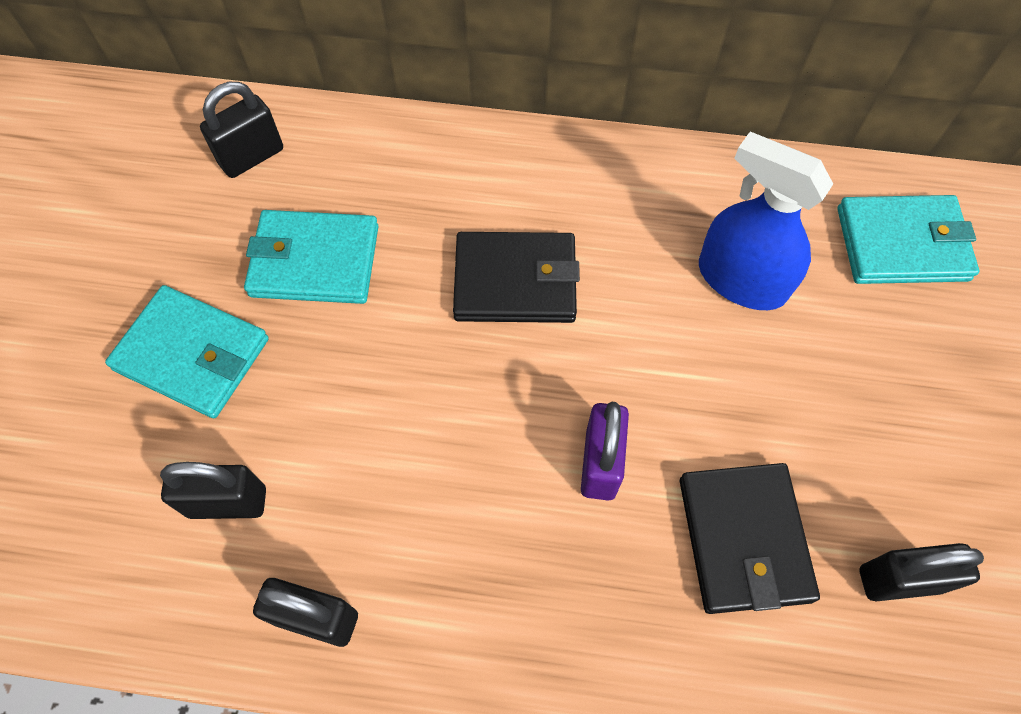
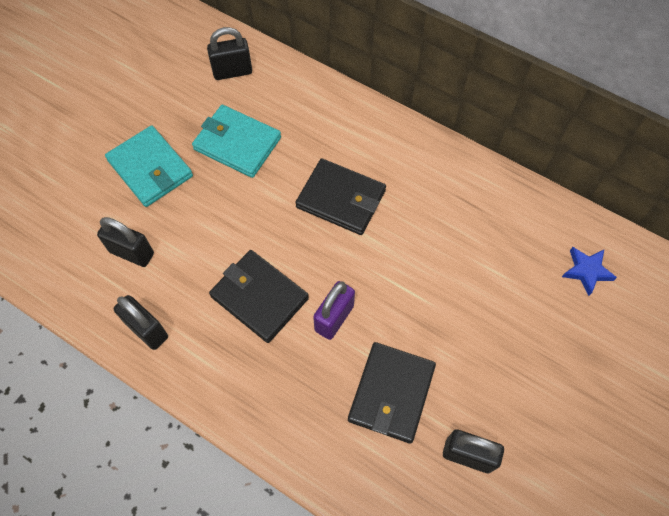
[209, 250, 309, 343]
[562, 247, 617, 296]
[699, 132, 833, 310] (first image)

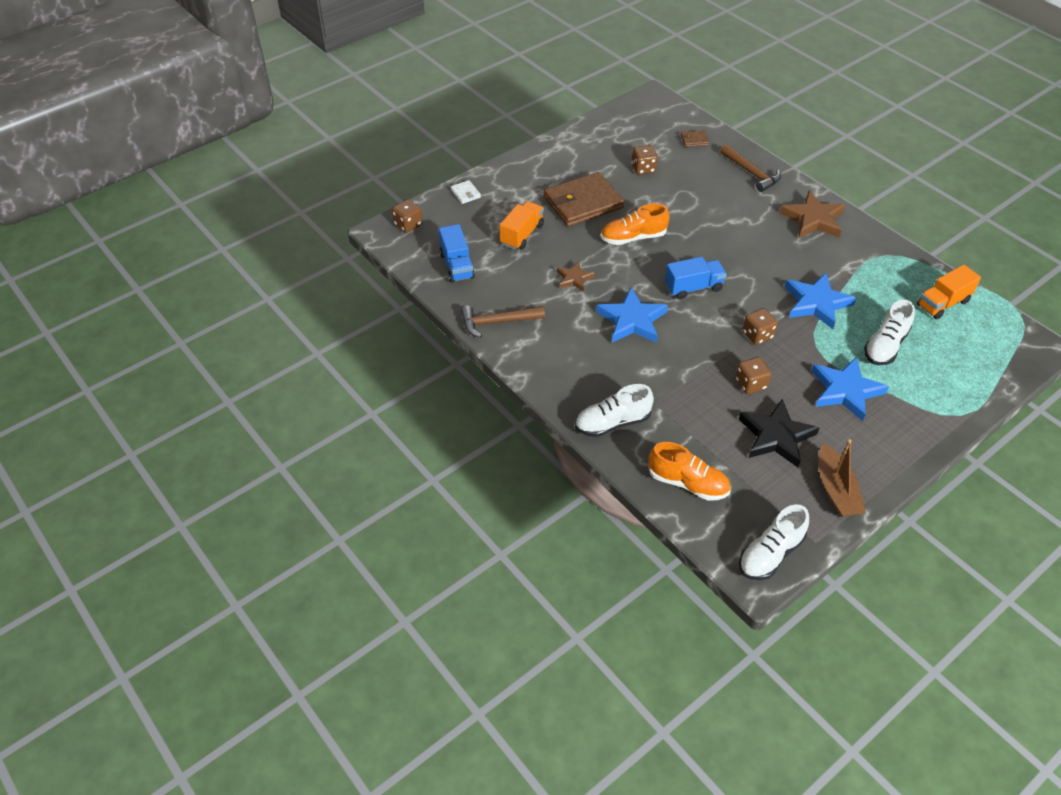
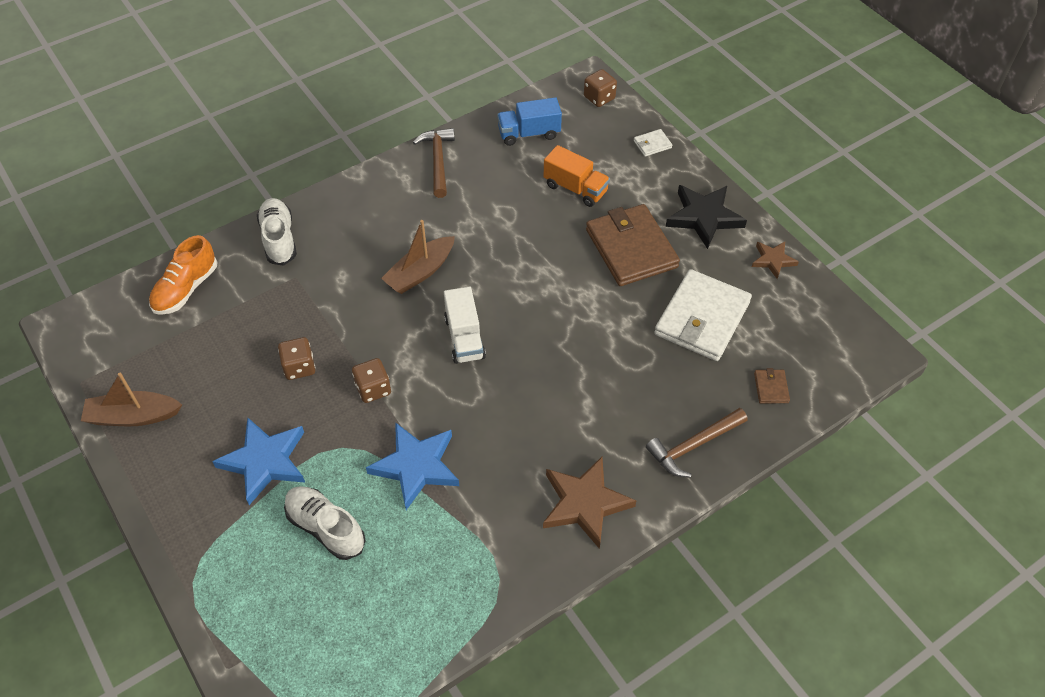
[381, 220, 455, 294]
[444, 287, 486, 364]
[654, 269, 752, 361]
[666, 185, 747, 249]
[752, 242, 799, 279]
[601, 203, 669, 245] (first image)
[739, 504, 809, 580] (first image)
[917, 265, 981, 319] (first image)

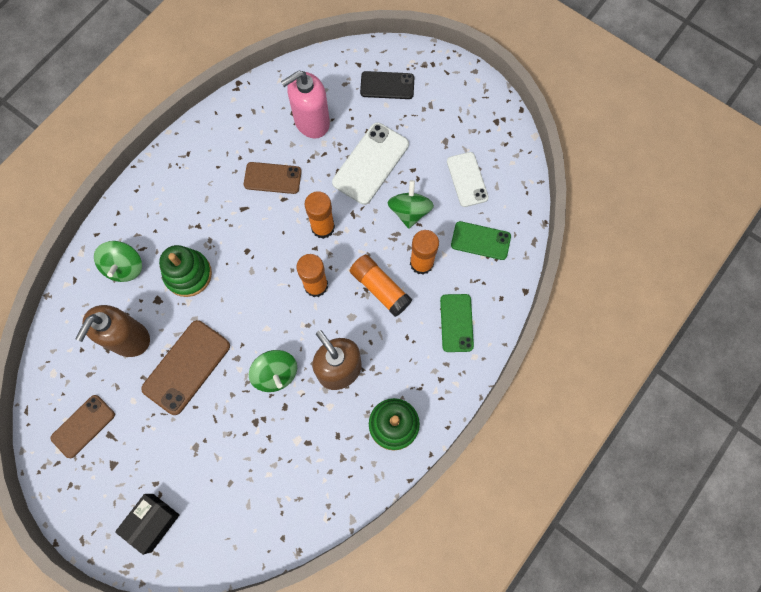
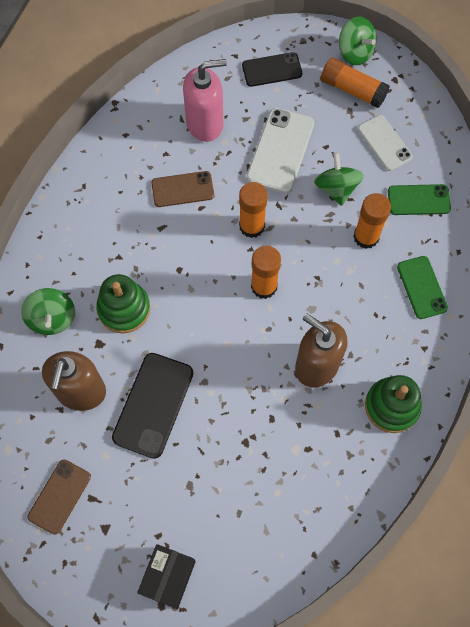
[112, 353, 193, 459]
[183, 59, 227, 142]
[321, 58, 390, 108]
[339, 17, 377, 65]

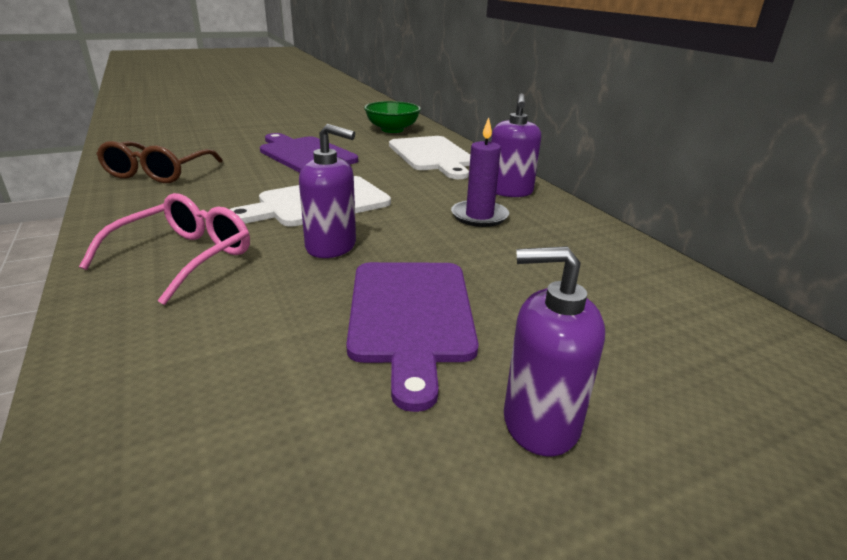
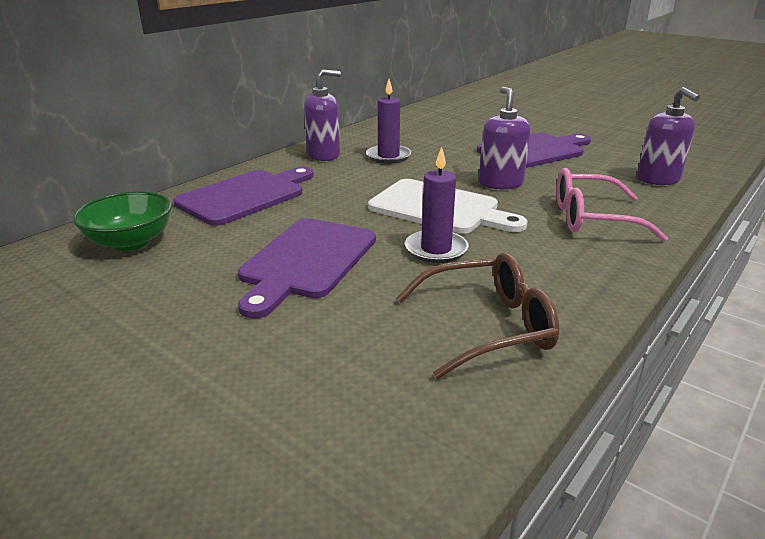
[173, 167, 314, 226]
[405, 146, 468, 263]
[637, 87, 700, 185]

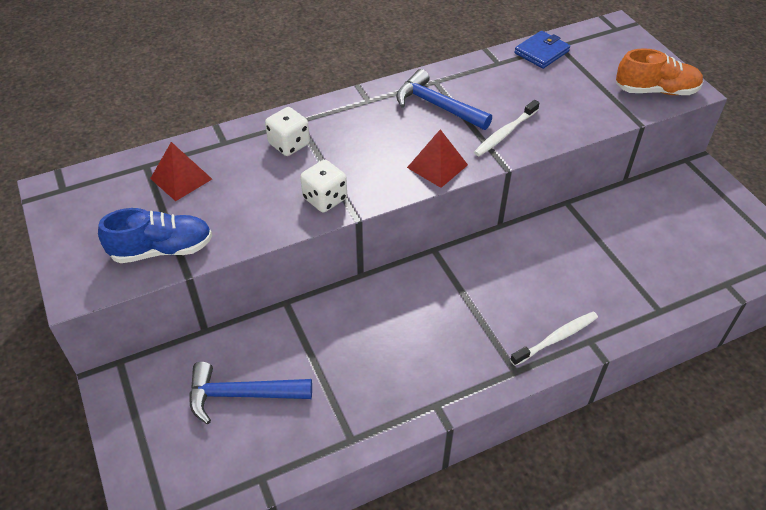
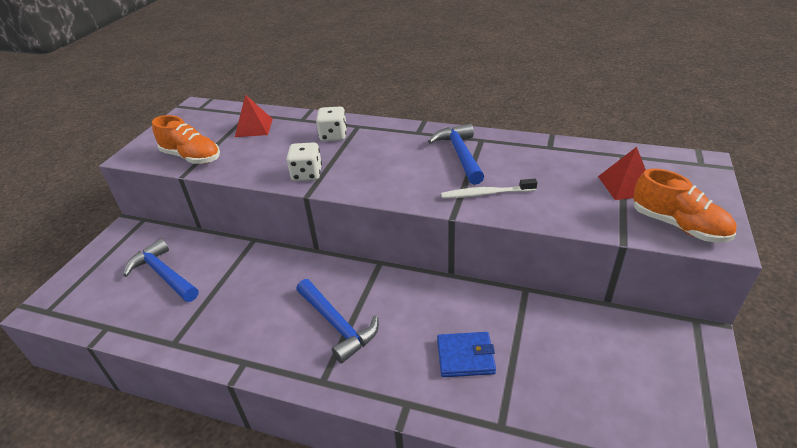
[152, 115, 220, 164]
[296, 279, 379, 363]
[437, 332, 496, 377]
[598, 147, 646, 200]
[510, 312, 598, 366] (first image)

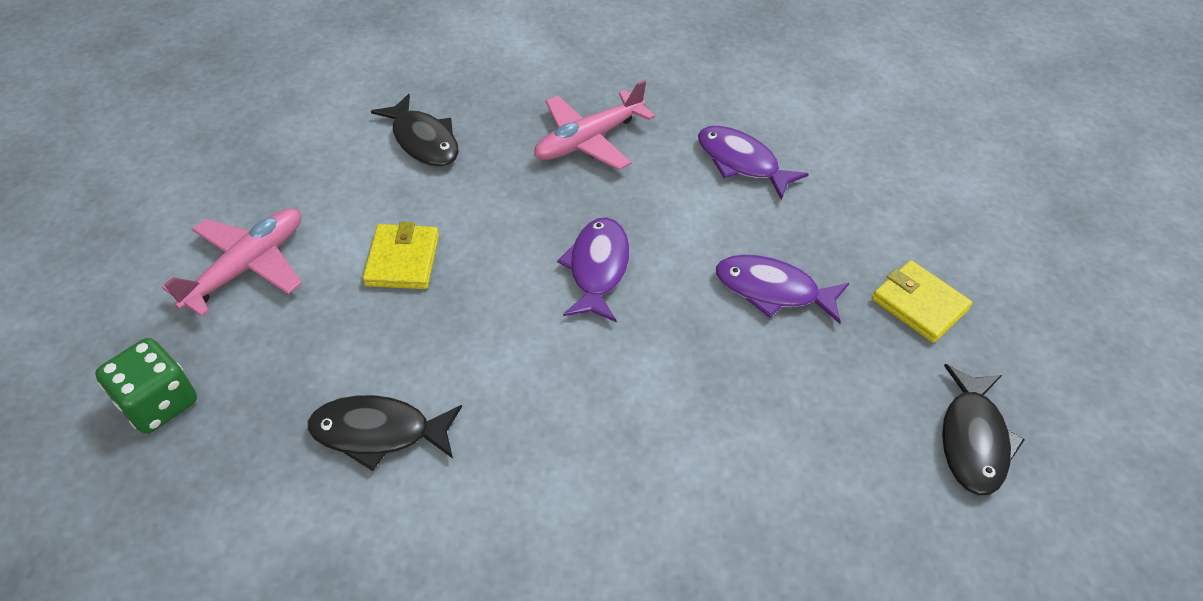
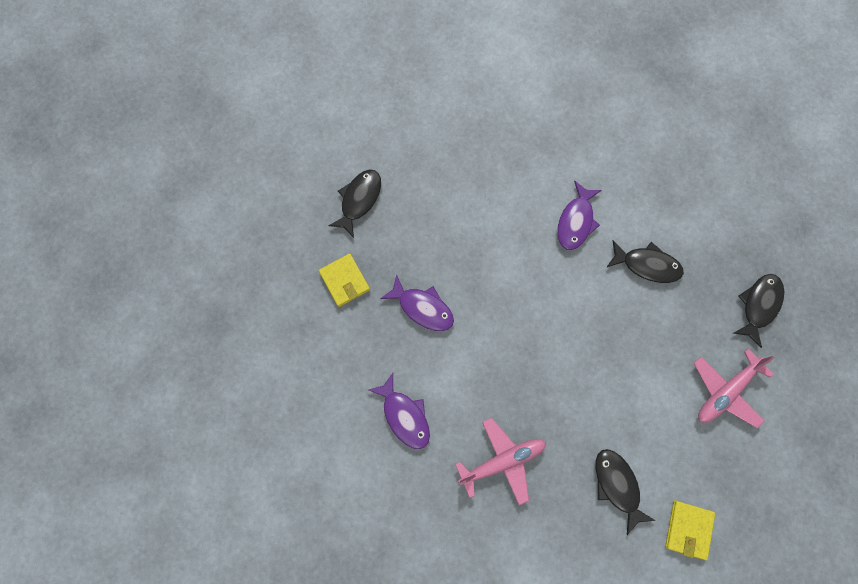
[557, 181, 602, 250]
[665, 500, 715, 560]
[733, 274, 784, 348]

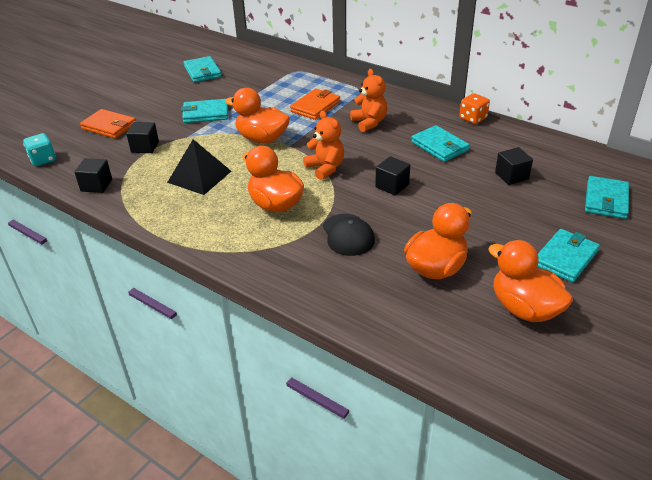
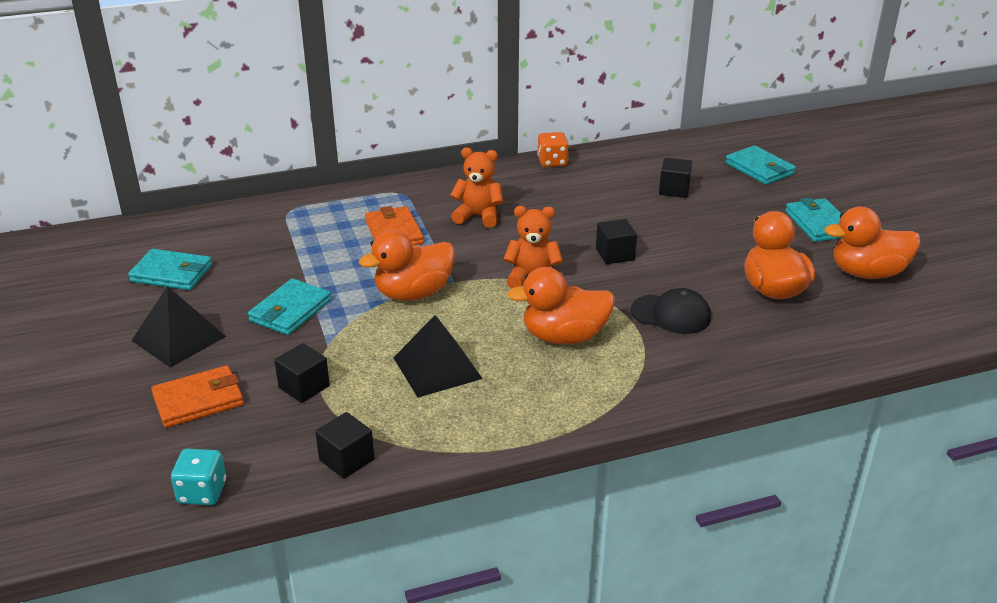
[131, 286, 226, 368]
[411, 125, 470, 162] (first image)

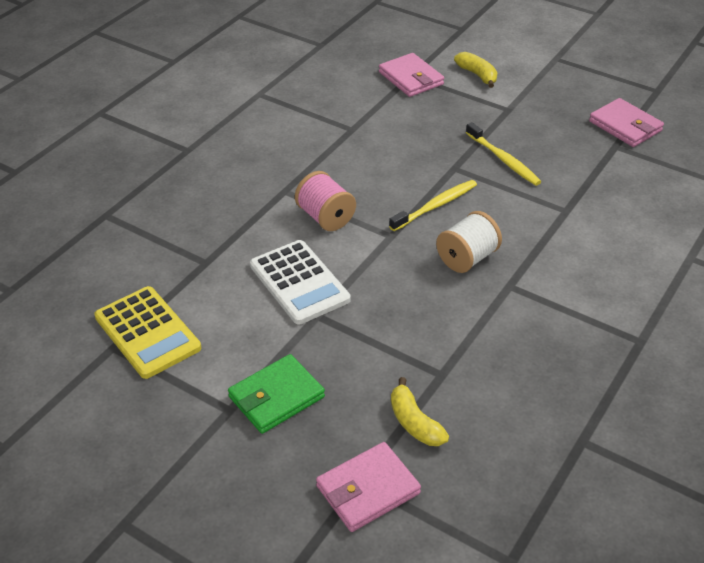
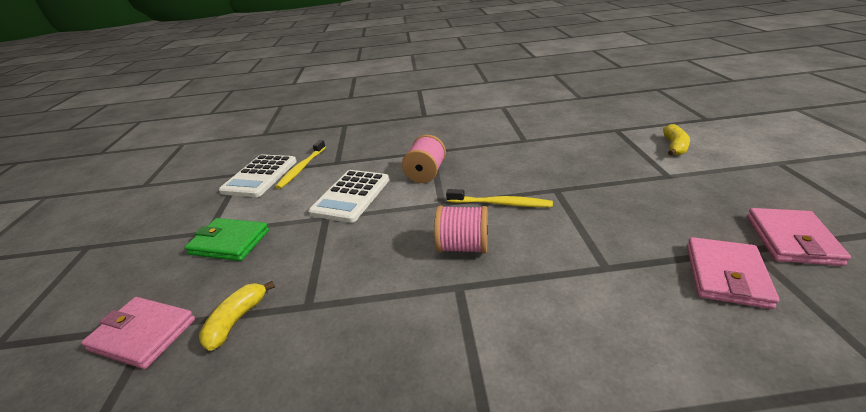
[219, 154, 297, 197]
[275, 140, 326, 189]
[434, 206, 488, 254]
[687, 237, 779, 309]

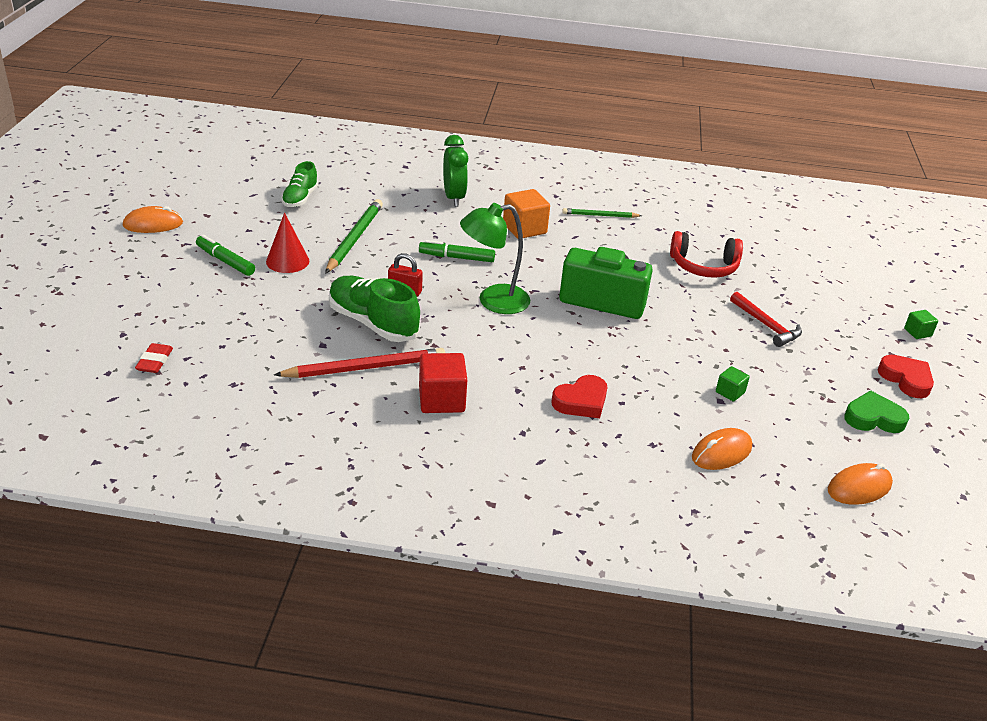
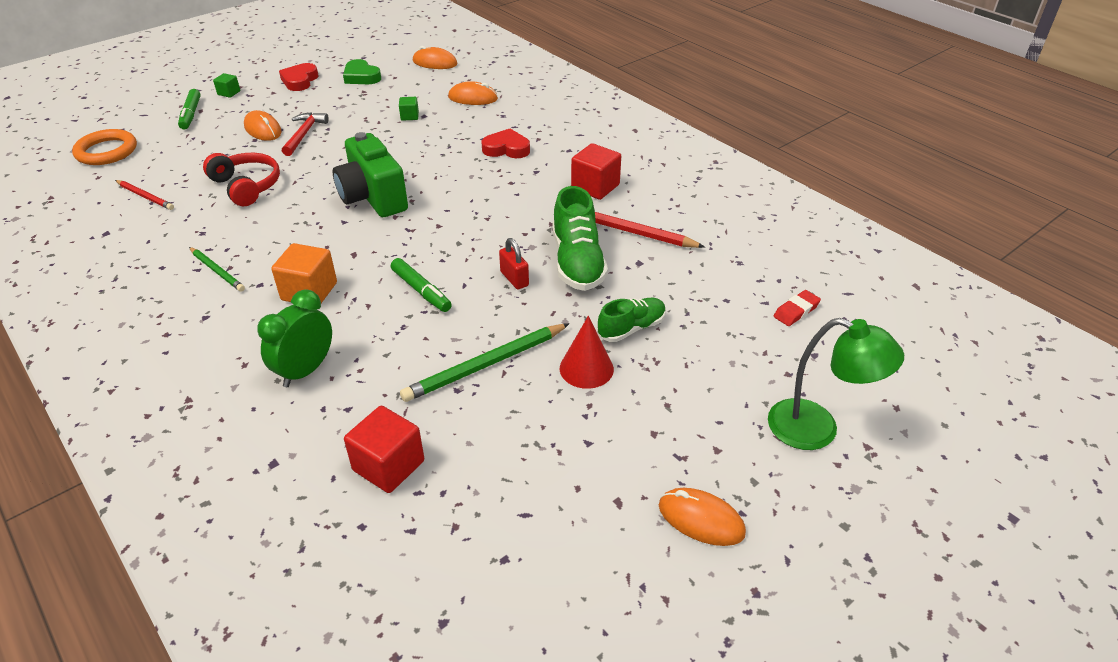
[72, 129, 137, 165]
[115, 180, 174, 210]
[178, 89, 201, 129]
[244, 110, 282, 141]
[344, 406, 424, 493]
[597, 298, 666, 342]
[768, 318, 904, 450]

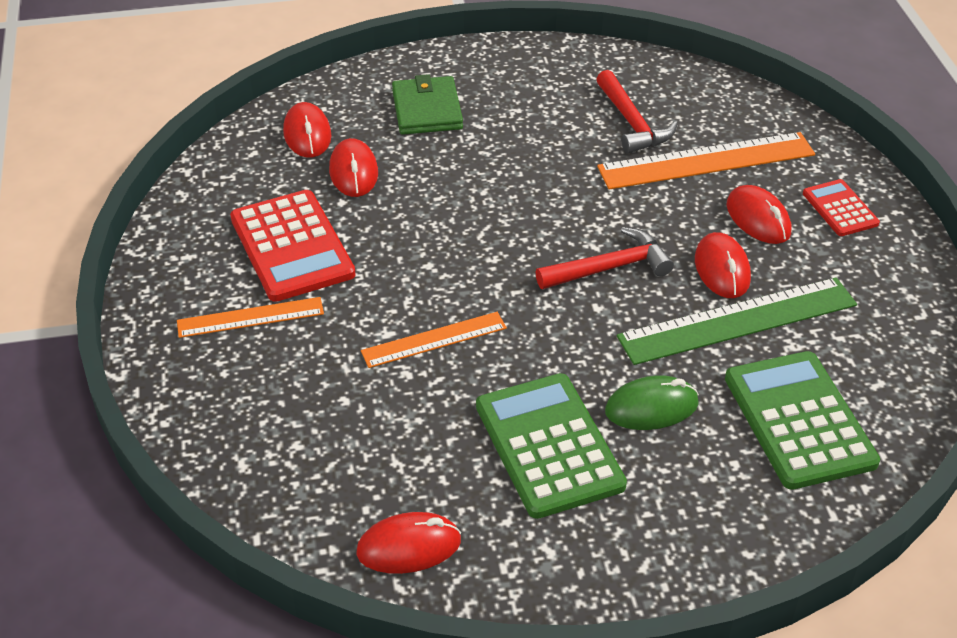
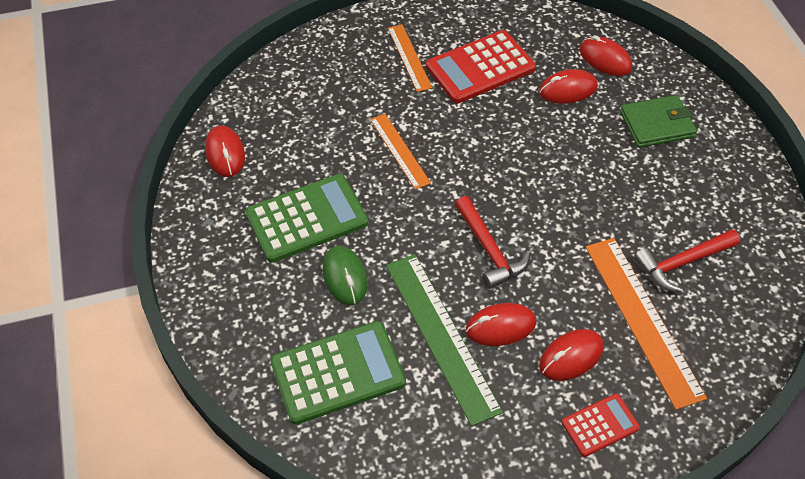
[579, 35, 632, 76]

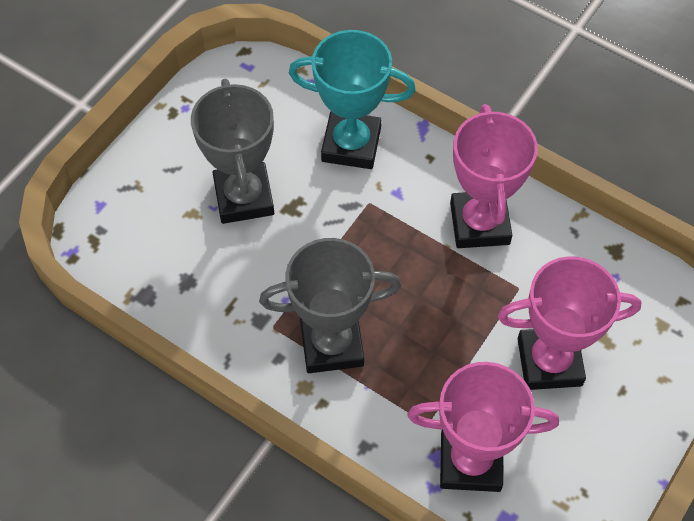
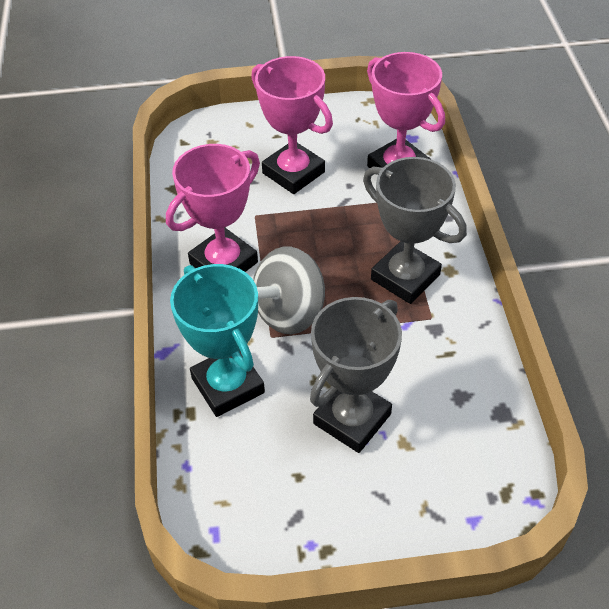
[253, 247, 325, 334]

